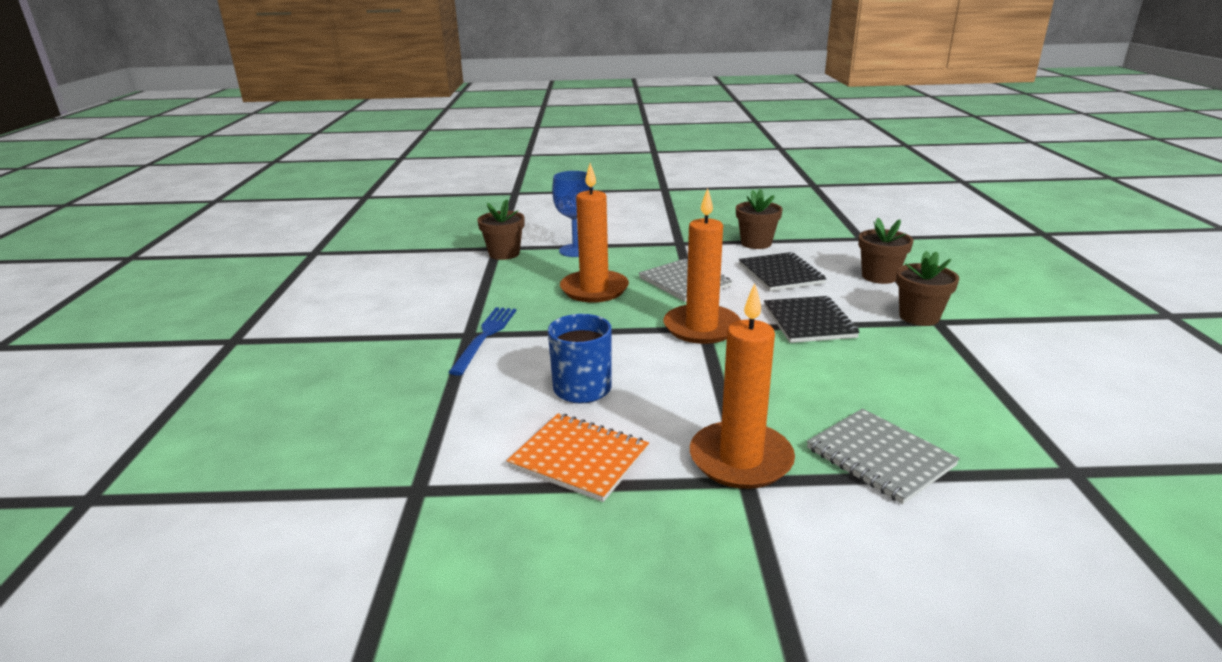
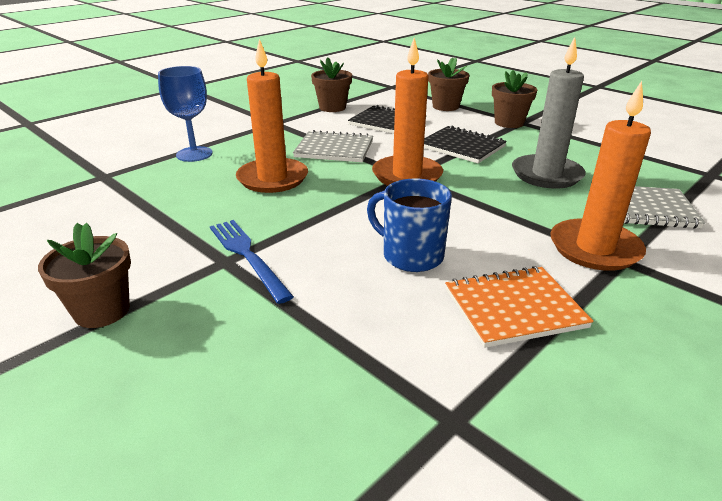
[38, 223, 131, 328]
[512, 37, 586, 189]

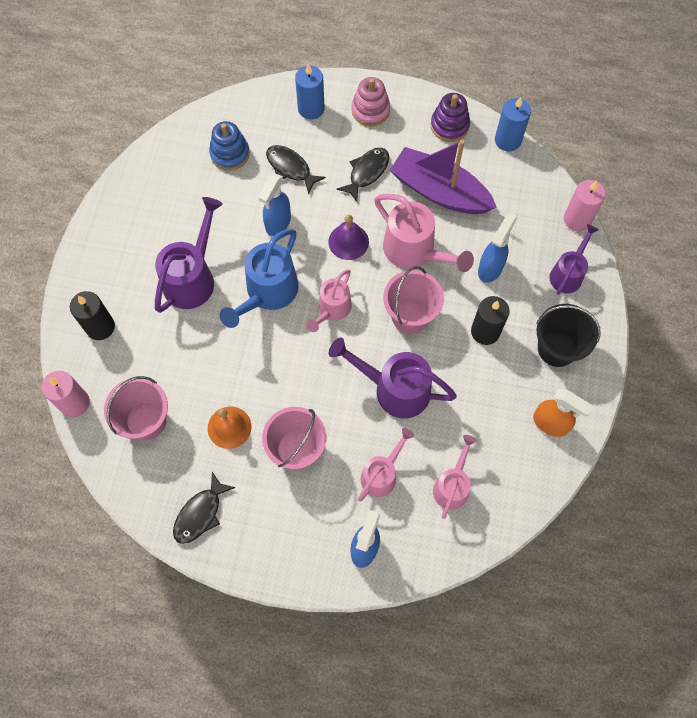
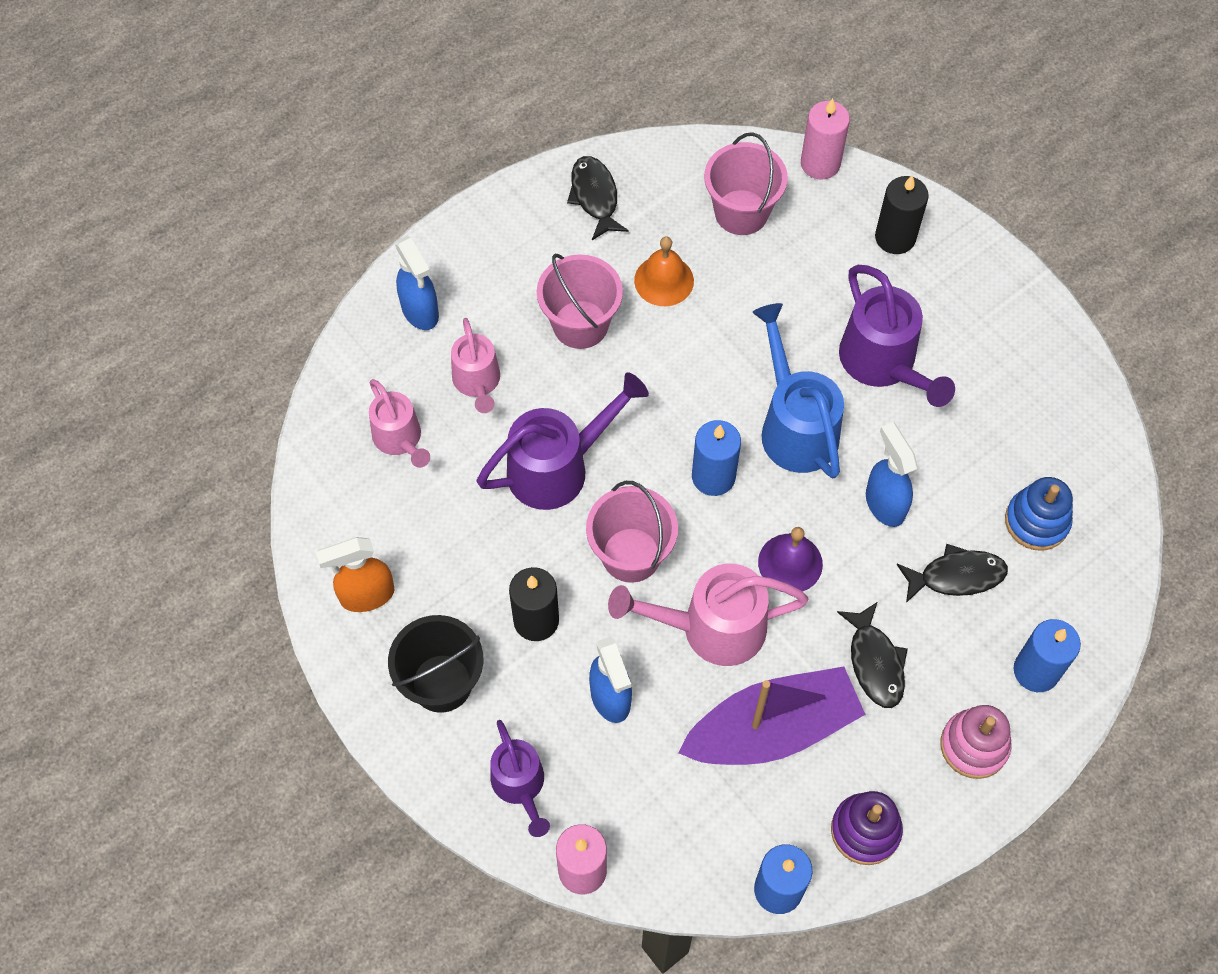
[692, 420, 741, 496]

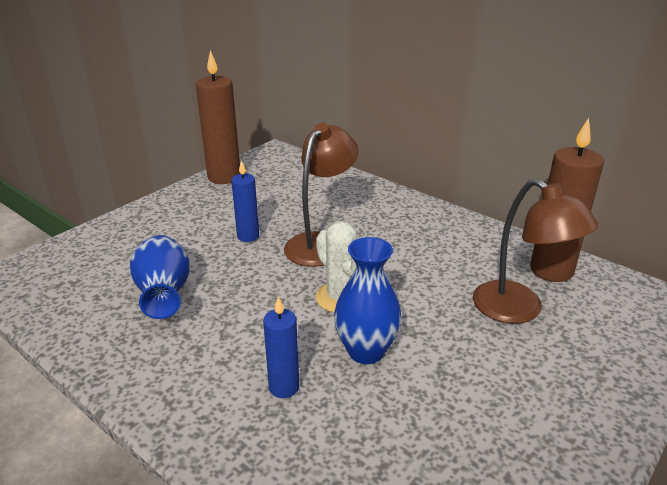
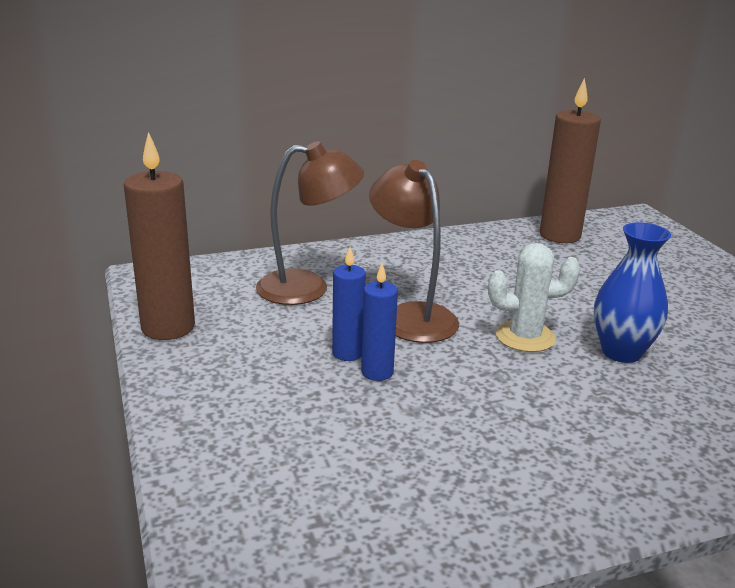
[256, 141, 364, 305]
[361, 263, 398, 381]
[130, 235, 190, 319] (first image)

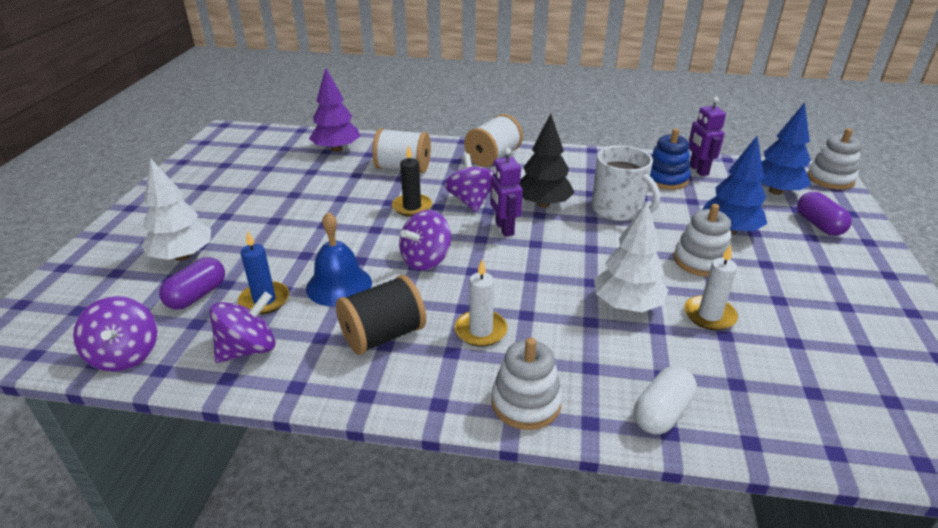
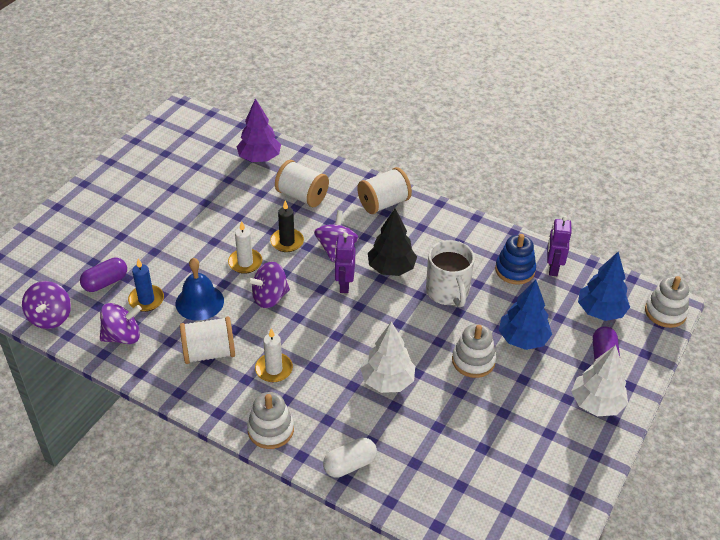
[180, 316, 235, 364]
[228, 221, 262, 274]
[571, 345, 628, 416]

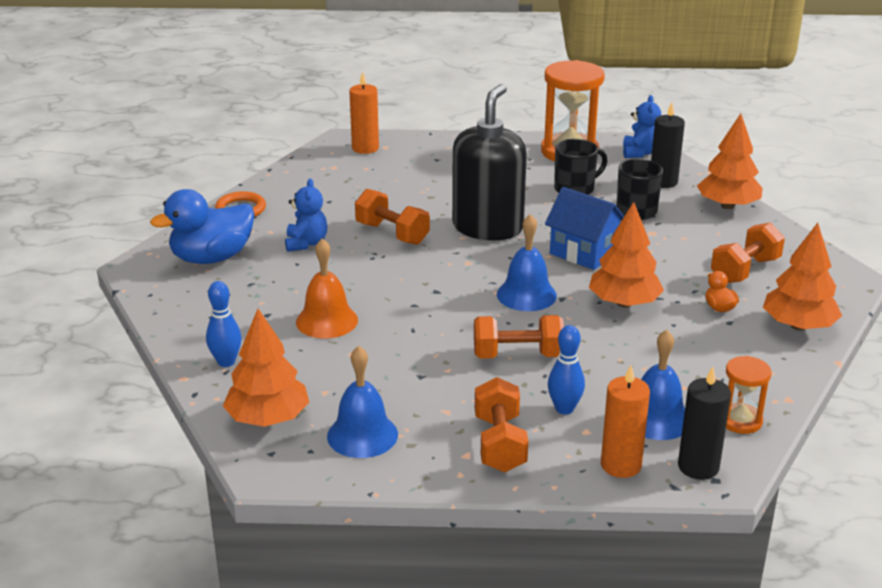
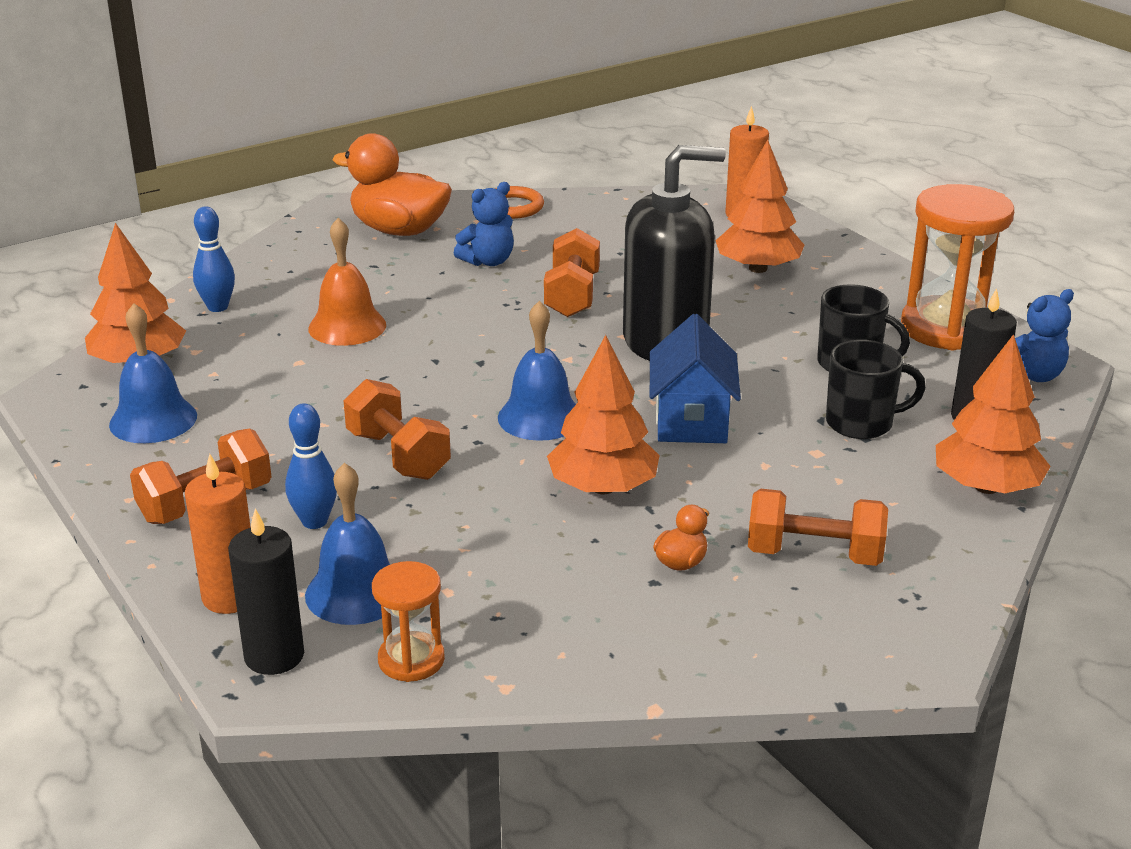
[332, 133, 452, 236]
[715, 140, 804, 273]

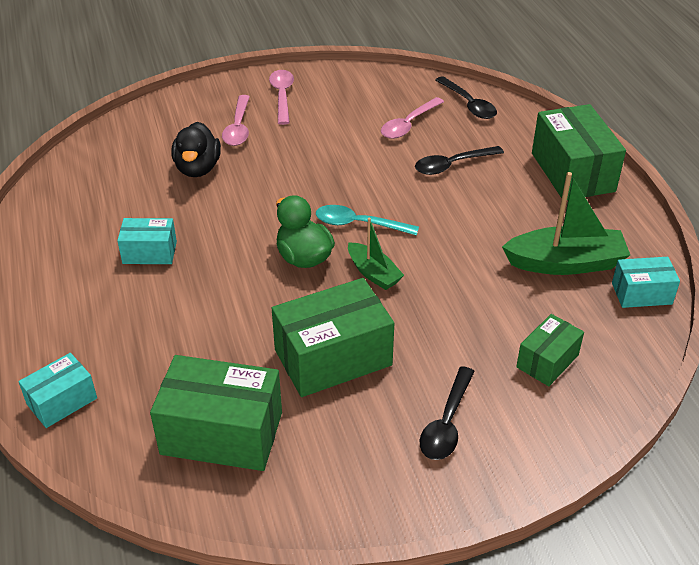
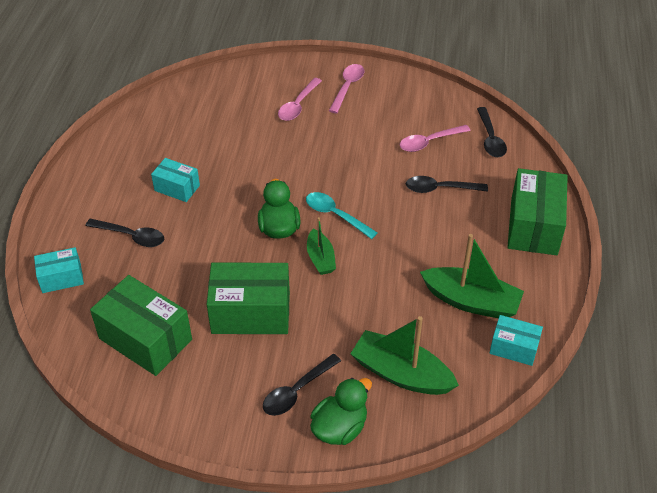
[85, 219, 164, 247]
[310, 378, 372, 445]
[350, 316, 459, 395]
[171, 122, 221, 177] (first image)

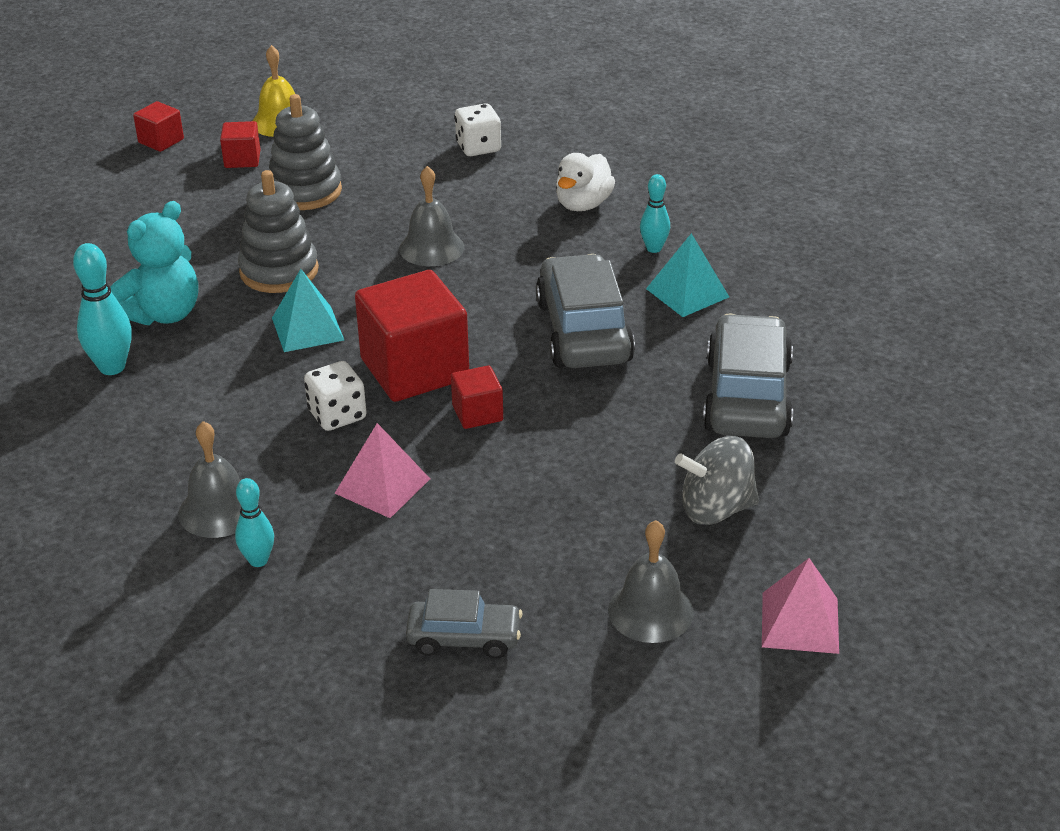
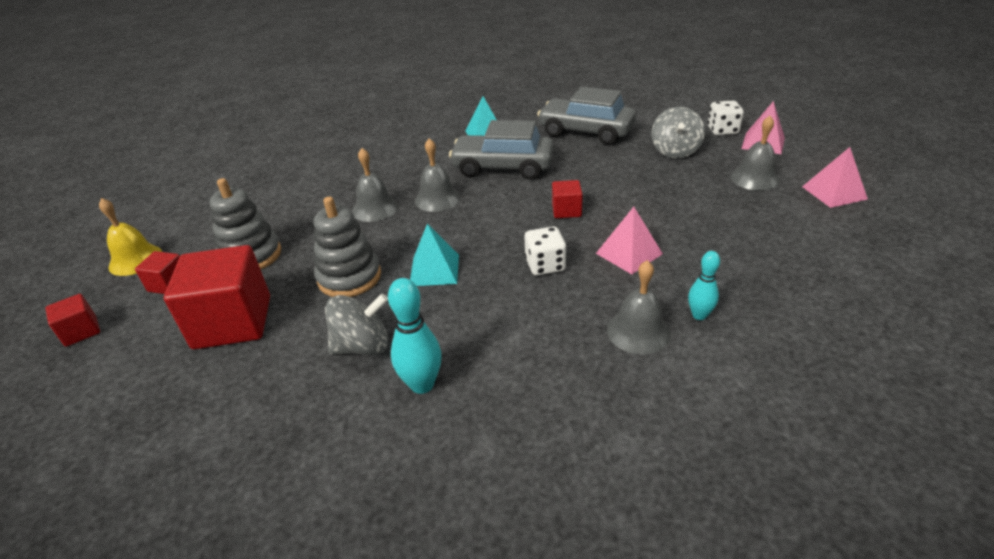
[164, 245, 270, 349]
[325, 293, 388, 355]
[415, 138, 460, 212]
[707, 100, 744, 135]
[802, 147, 868, 208]
[406, 589, 523, 659] (first image)
[556, 153, 615, 211] (first image)
[640, 174, 670, 253] (first image)

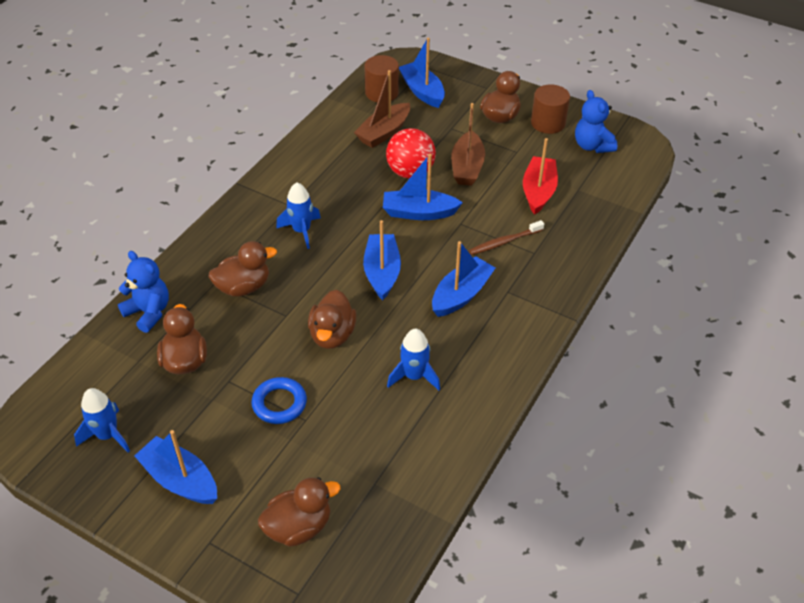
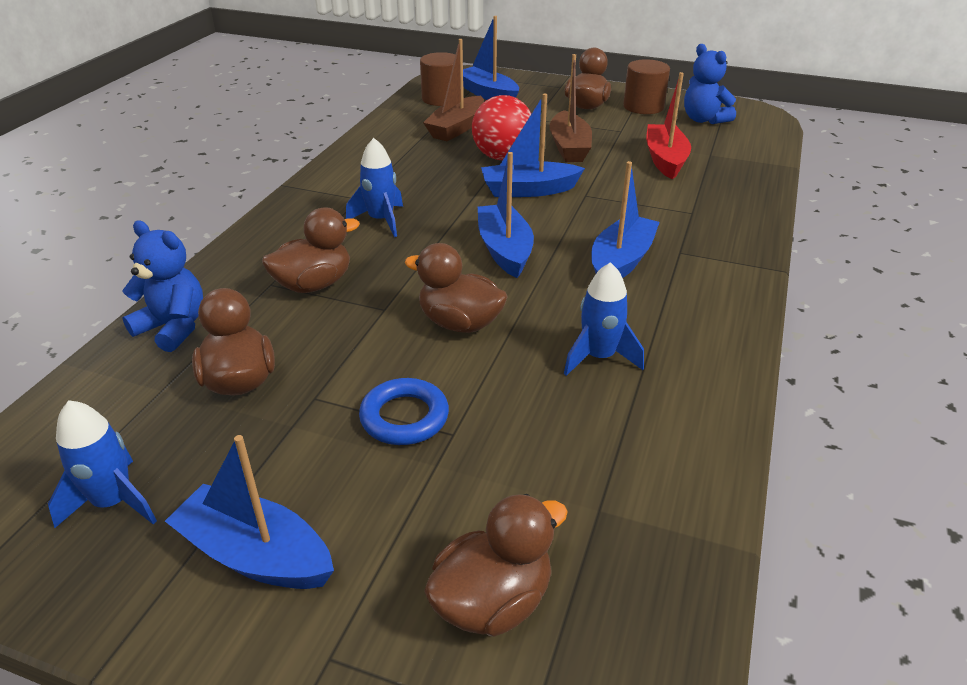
[404, 243, 508, 333]
[469, 220, 544, 255] (first image)

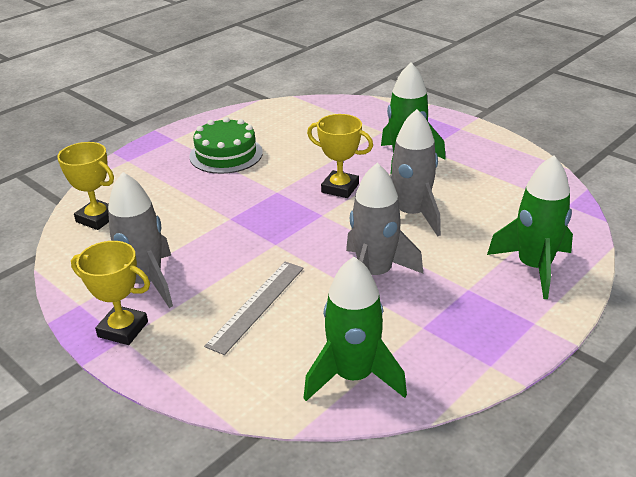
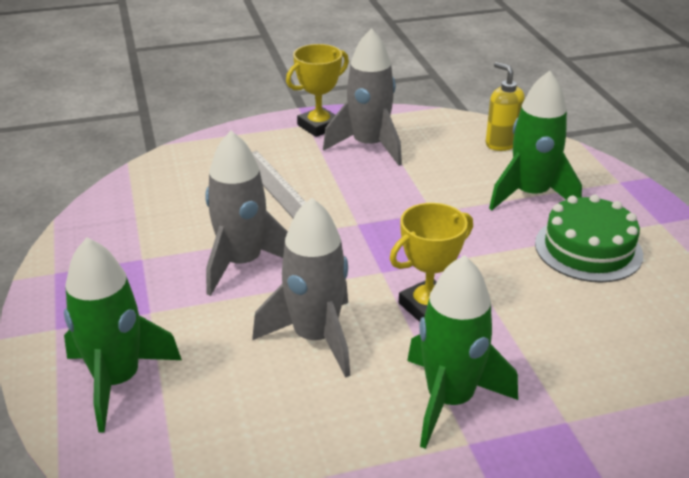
[486, 62, 525, 151]
[489, 71, 582, 210]

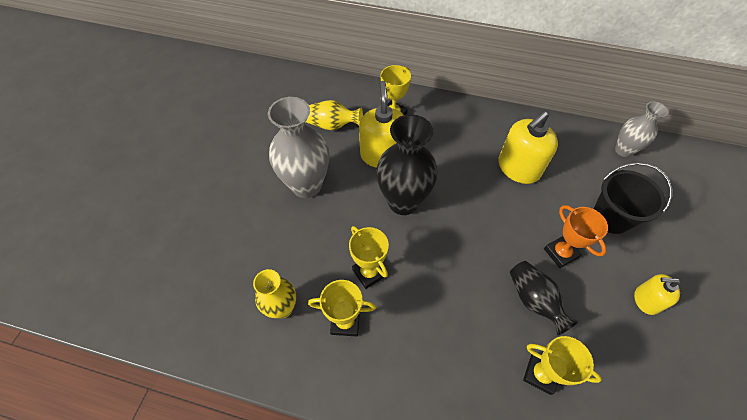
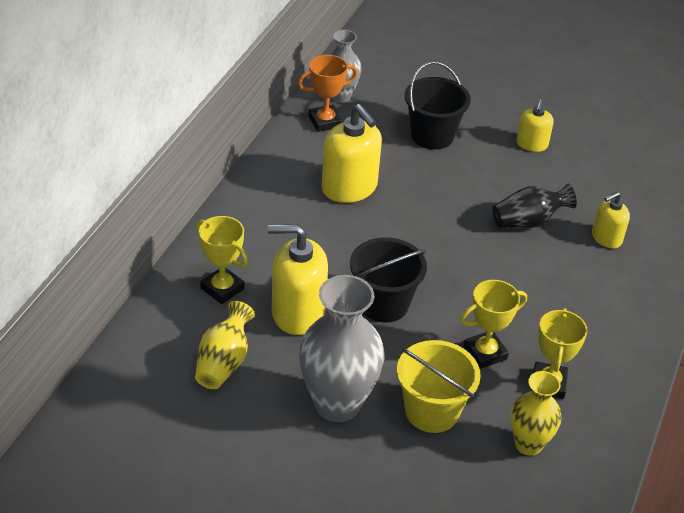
[298, 55, 358, 132]
[350, 237, 427, 322]
[397, 340, 481, 433]
[592, 192, 630, 248]

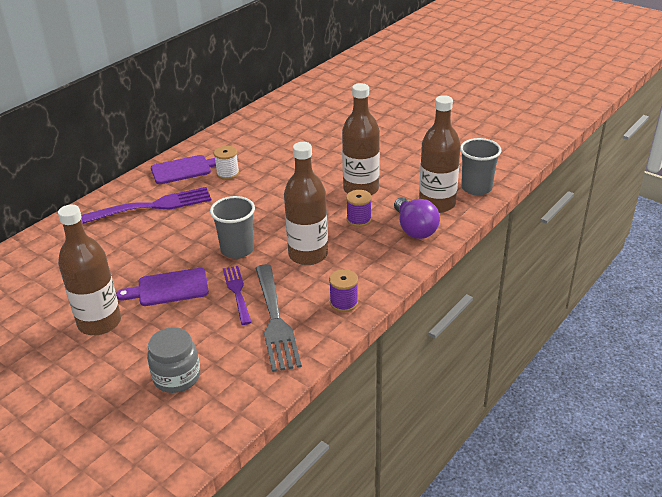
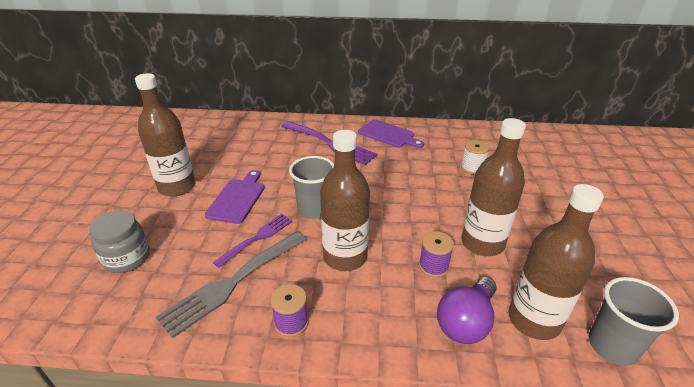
[205, 170, 265, 224]
[461, 140, 490, 175]

